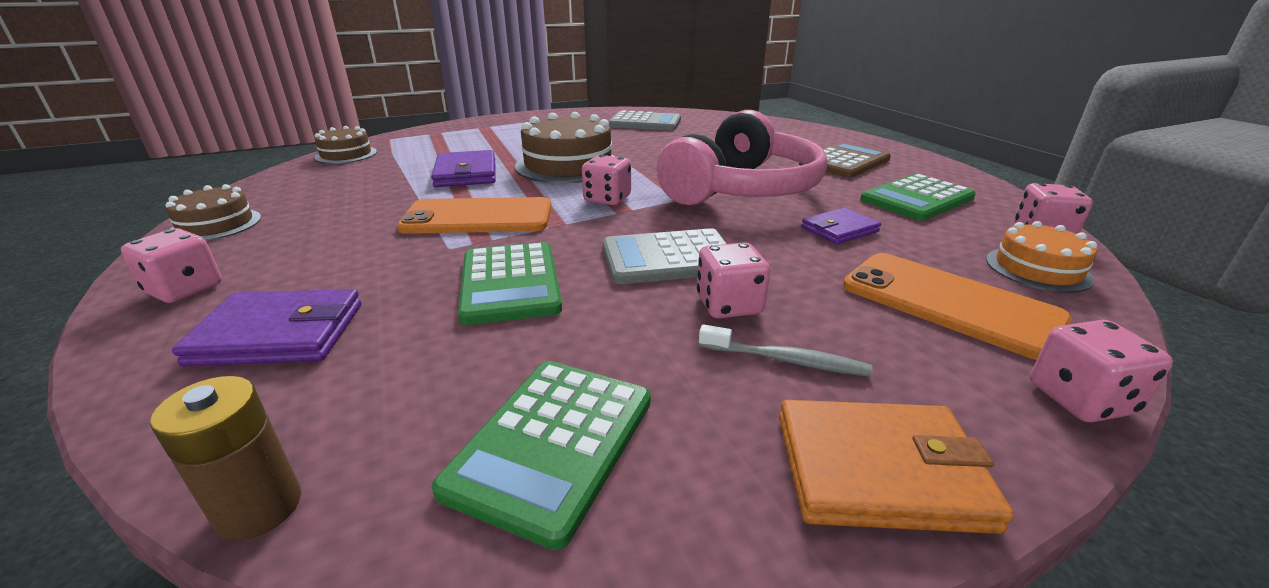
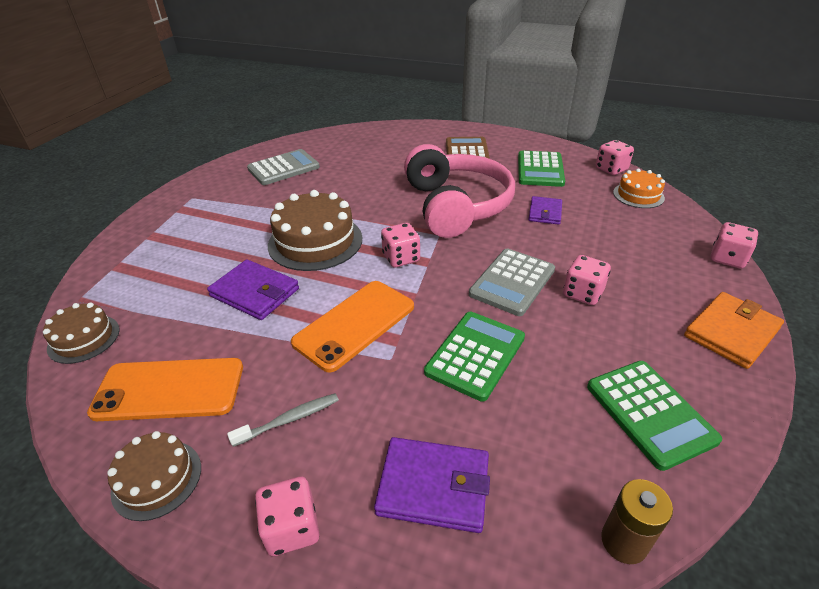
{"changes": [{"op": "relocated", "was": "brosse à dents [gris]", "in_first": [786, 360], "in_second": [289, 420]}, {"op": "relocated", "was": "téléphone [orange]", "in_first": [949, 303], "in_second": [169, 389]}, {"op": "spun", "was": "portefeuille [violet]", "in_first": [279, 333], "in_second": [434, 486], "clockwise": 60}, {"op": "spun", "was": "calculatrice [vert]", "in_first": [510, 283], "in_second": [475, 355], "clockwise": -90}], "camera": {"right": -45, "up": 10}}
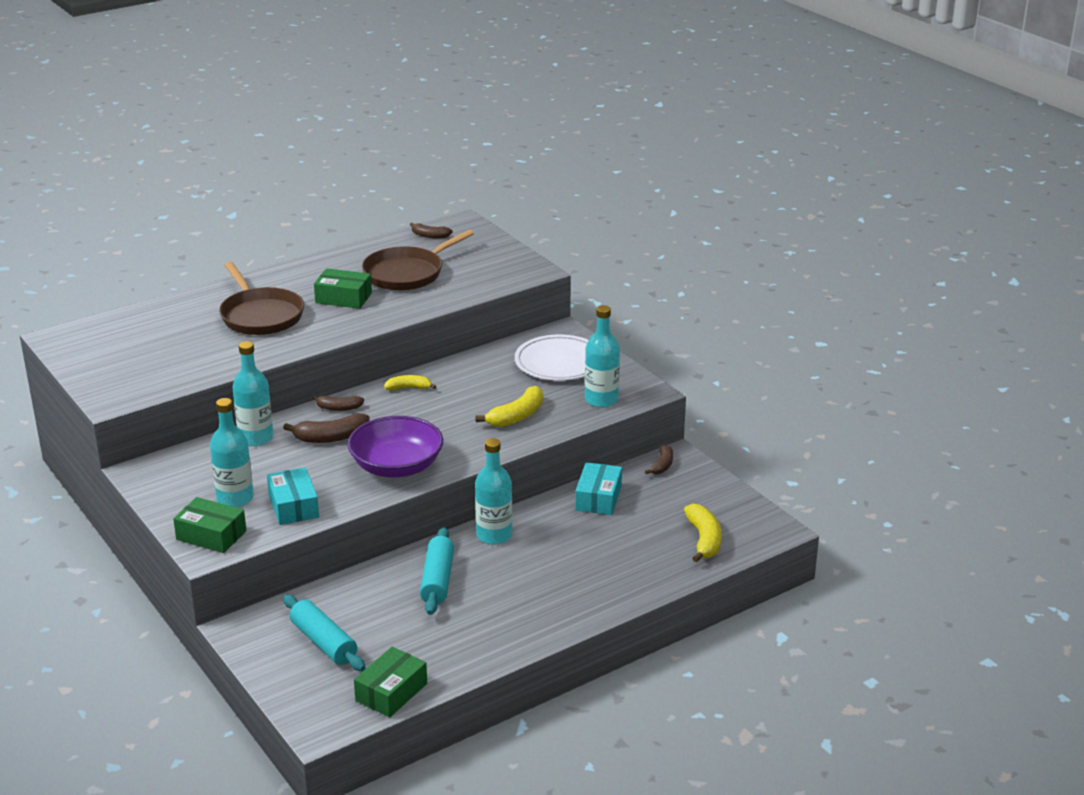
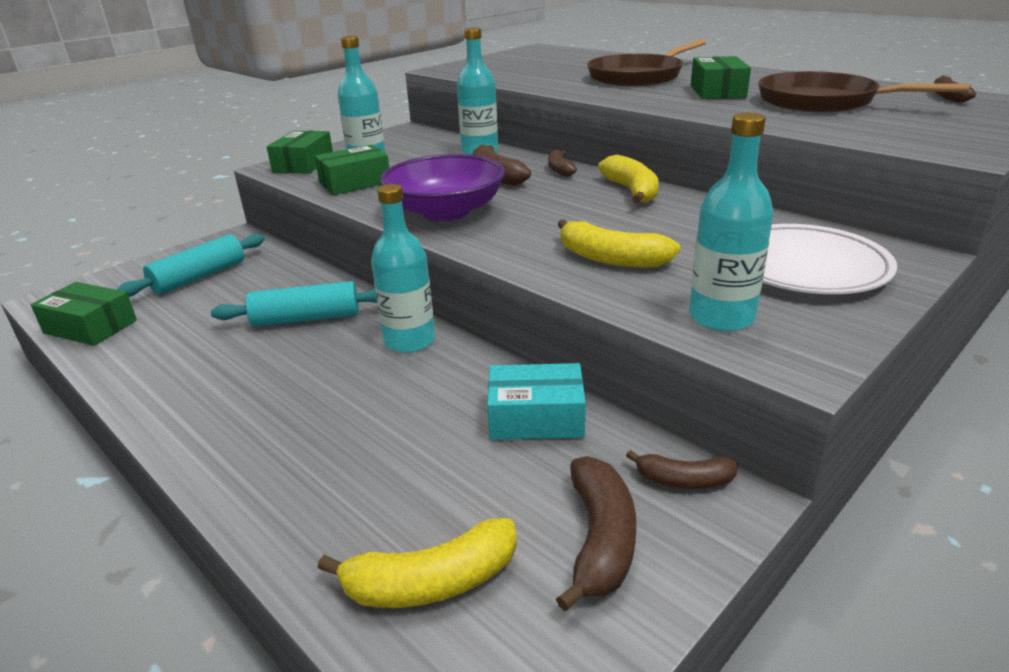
{"changes": [{"op": "appeared", "now": "banane [marron]", "in_second": [600, 540]}, {"op": "colour", "was": "boîte [turquoise]", "now": "boîte [vert]", "in_first": [293, 506], "in_second": [355, 182]}, {"op": "size", "was": "banane [jaune]", "in_first": [409, 388], "in_second": [631, 191], "ratio": 1.59}], "camera": {"right": 80, "up": 0}}
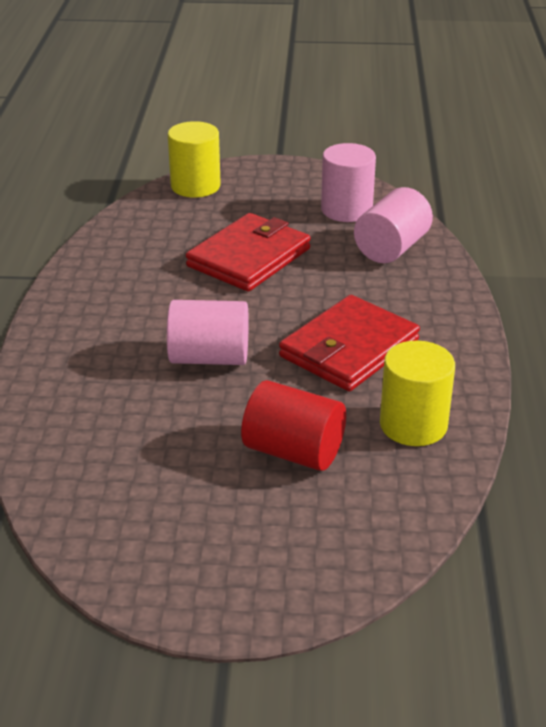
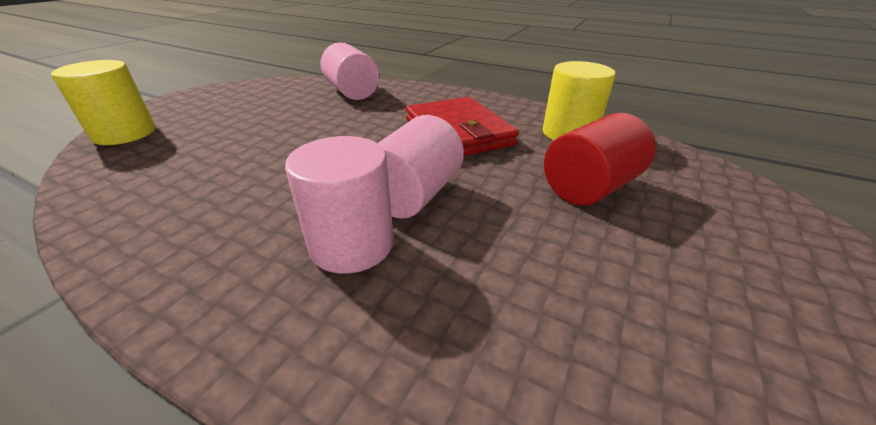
{"changes": [{"op": "missing", "was": "portefeuille [rouge]", "in_first": [249, 257]}, {"op": "relocated", "was": "cylindre [rose]", "in_first": [346, 210], "in_second": [352, 244]}], "camera": {"right": -65, "up": 0}}
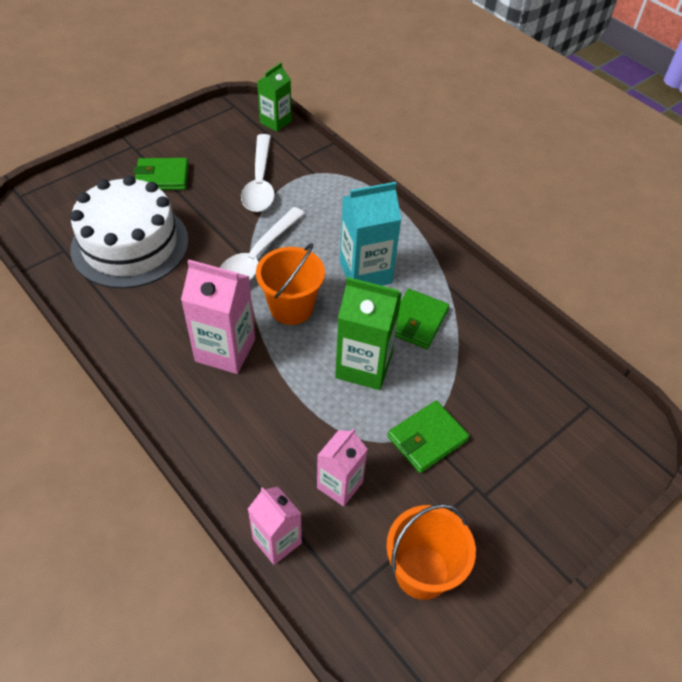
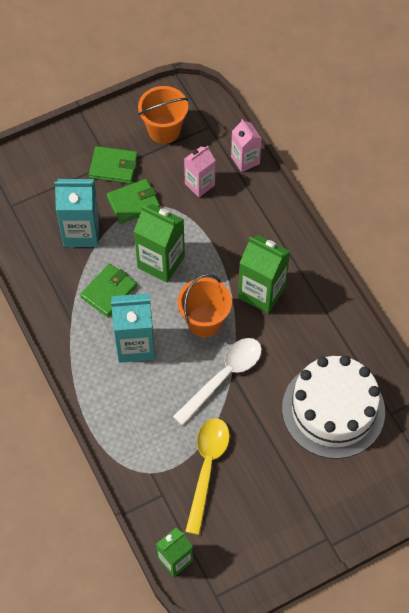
{"changes": [{"op": "appeared", "now": "brique de lait [turquoise]", "in_second": [81, 232]}, {"op": "relocated", "was": "portefeuille [vert]", "in_first": [162, 177], "in_second": [113, 167]}, {"op": "colour", "was": "brique de lait [rose]", "now": "brique de lait [vert]", "in_first": [225, 350], "in_second": [261, 292]}, {"op": "colour", "was": "cuillère [blanc]", "now": "cuillère [jaune]", "in_first": [260, 182], "in_second": [207, 468]}], "camera": {"right": -165, "up": 10}}
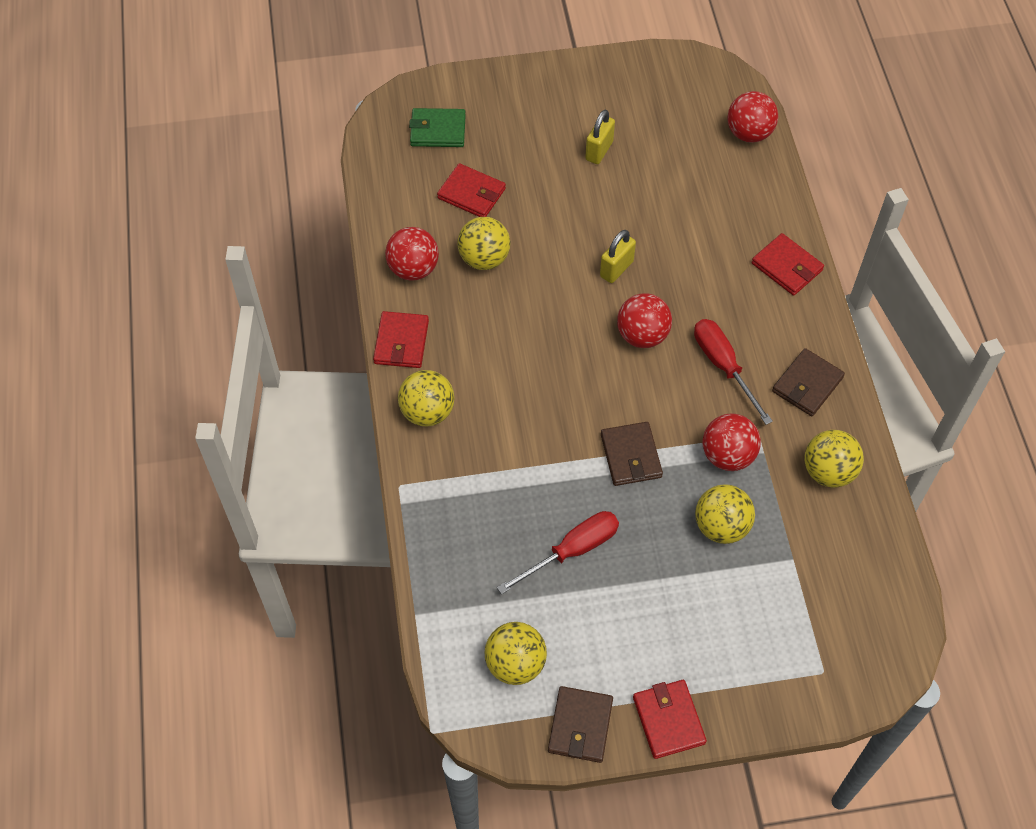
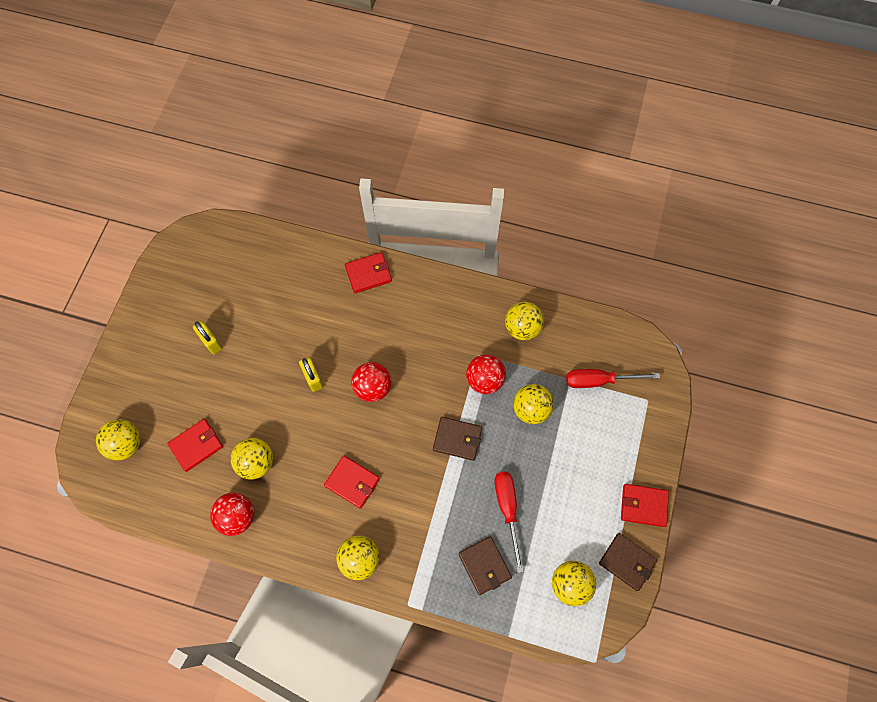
{"changes": [{"op": "missing", "was": "balle [rouge]", "in_first": [749, 133]}, {"op": "relocated", "was": "portefeuille [rouge]", "in_first": [401, 342], "in_second": [352, 482]}, {"op": "relocated", "was": "tournevis [rouge]", "in_first": [723, 366], "in_second": [599, 380]}, {"op": "relocated", "was": "portefeuille [marron]", "in_first": [807, 384], "in_second": [484, 565]}, {"op": "exchanged", "was": "portefeuille [vert]", "now": "balle [jaune]", "in_first": [438, 130], "in_second": [126, 444]}], "camera": {"right": -65, "up": 10}}
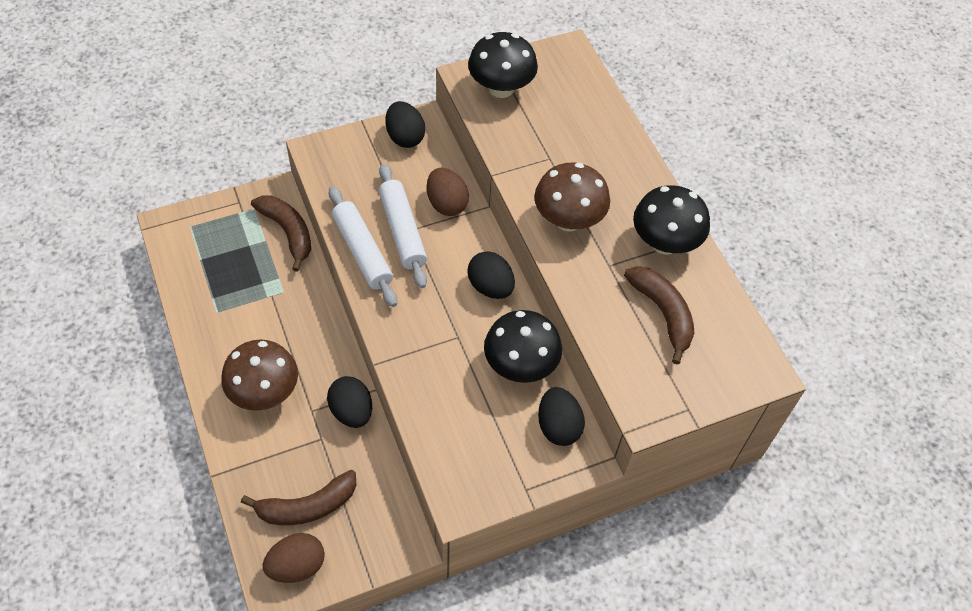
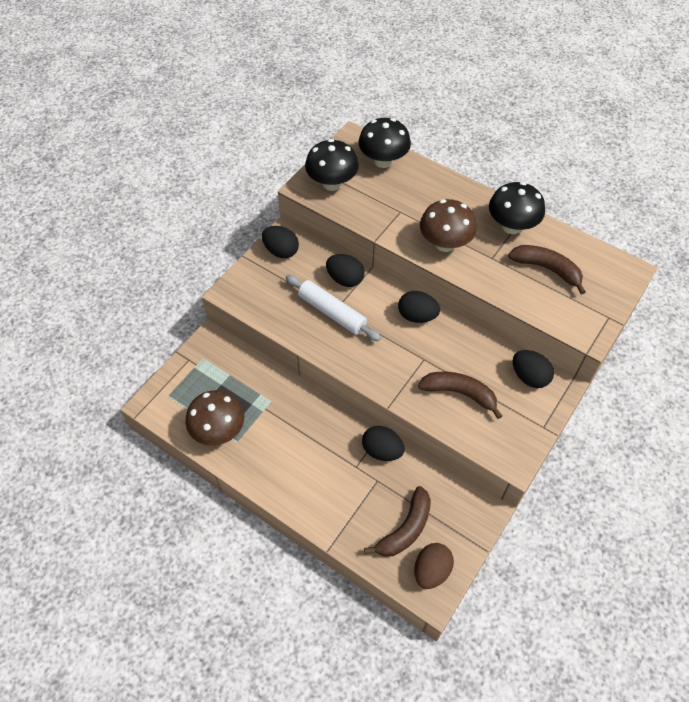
{"changes": [{"op": "missing", "was": "rouleau à pâtisserie [blanc]", "in_first": [362, 251]}, {"op": "relocated", "was": "champignon [marron]", "in_first": [264, 392], "in_second": [219, 431]}, {"op": "relocated", "was": "banane [marron]", "in_first": [288, 232], "in_second": [459, 393]}, {"op": "relocated", "was": "champignon [noir]", "in_first": [520, 365], "in_second": [383, 161]}, {"op": "colour", "was": "œuf [marron]", "now": "œuf [noir]", "in_first": [446, 204], "in_second": [345, 279]}], "camera": {"right": -30, "up": 0}}
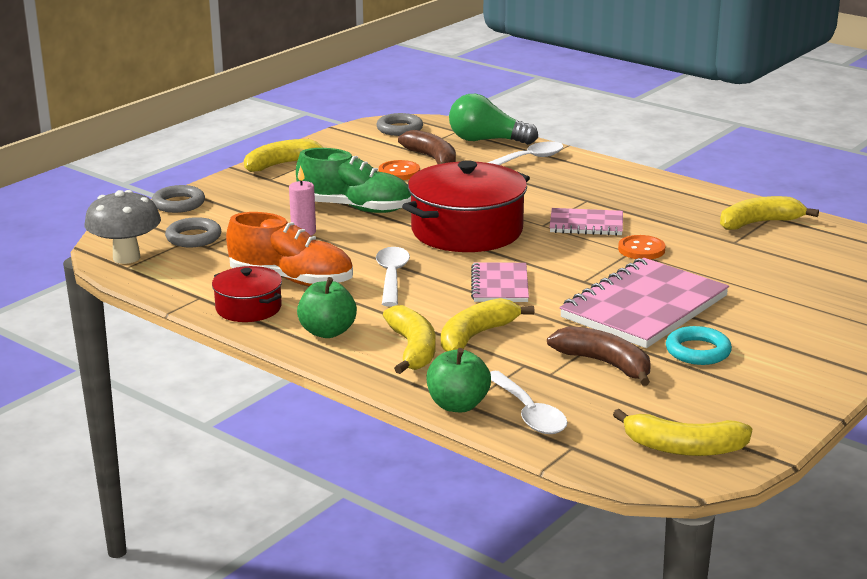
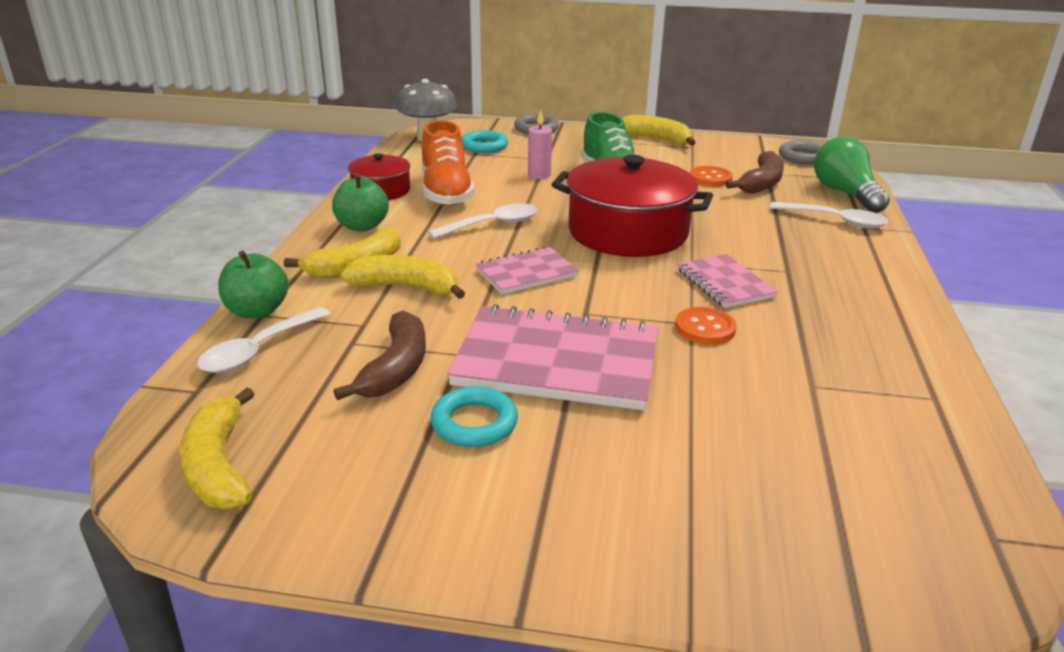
{"changes": [{"op": "missing", "was": "banane [jaune]", "in_first": [759, 223]}, {"op": "colour", "was": "anneau [gris]", "now": "anneau [turquoise]", "in_first": [193, 237], "in_second": [484, 146]}], "camera": {"right": 60, "up": 5}}
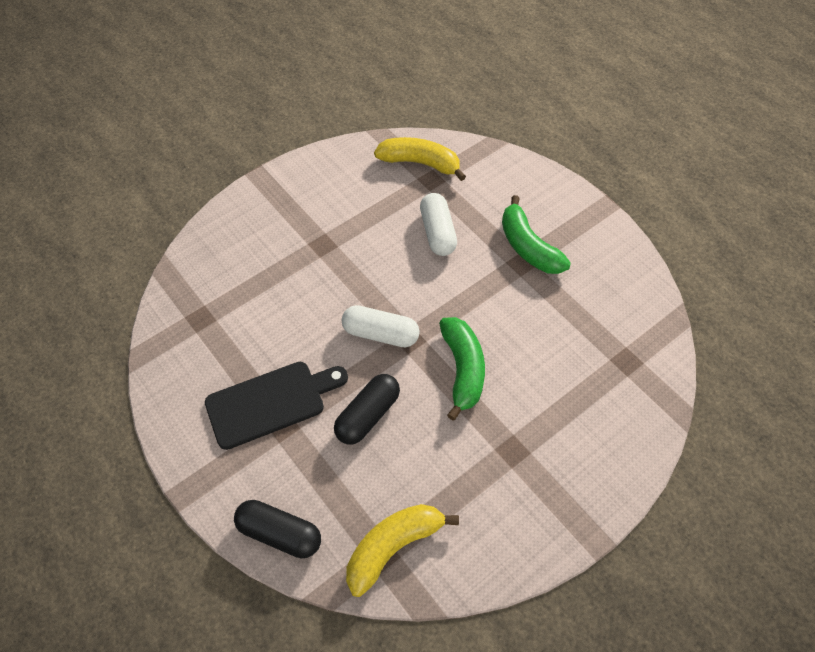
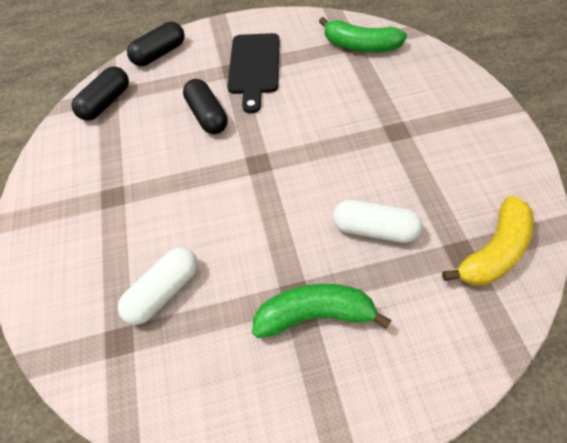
{"changes": [{"op": "relocated", "was": "gélule [blanc]", "in_first": [380, 334], "in_second": [164, 291]}, {"op": "relocated", "was": "banane [vert]", "in_first": [462, 369], "in_second": [360, 46]}, {"op": "exchanged", "was": "banane [jaune]", "now": "gélule [noir]", "in_first": [393, 547], "in_second": [106, 103]}], "camera": {"right": 120, "up": 0}}
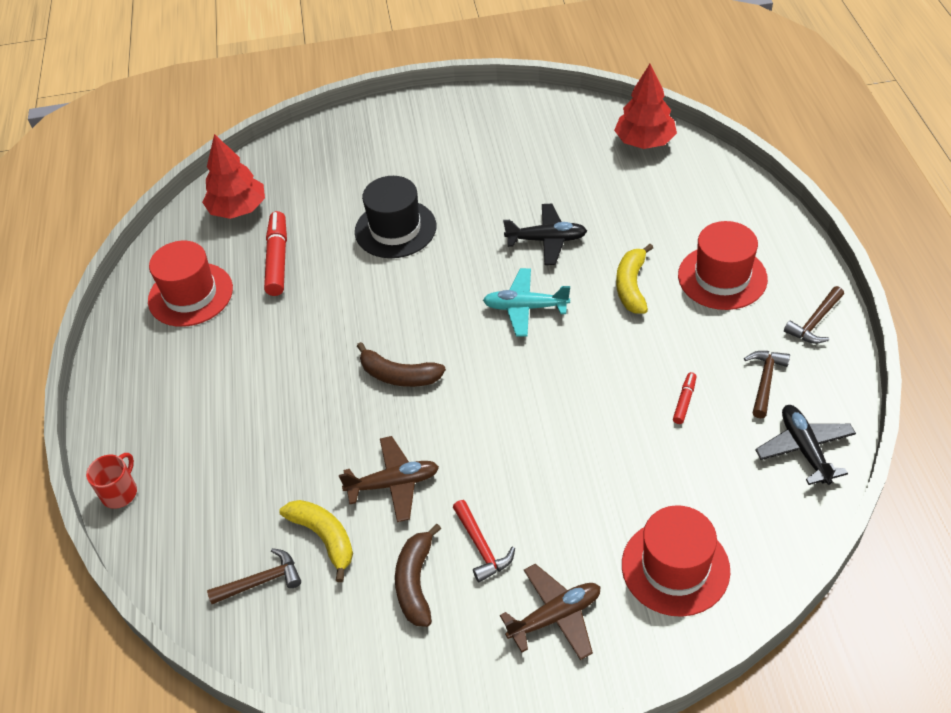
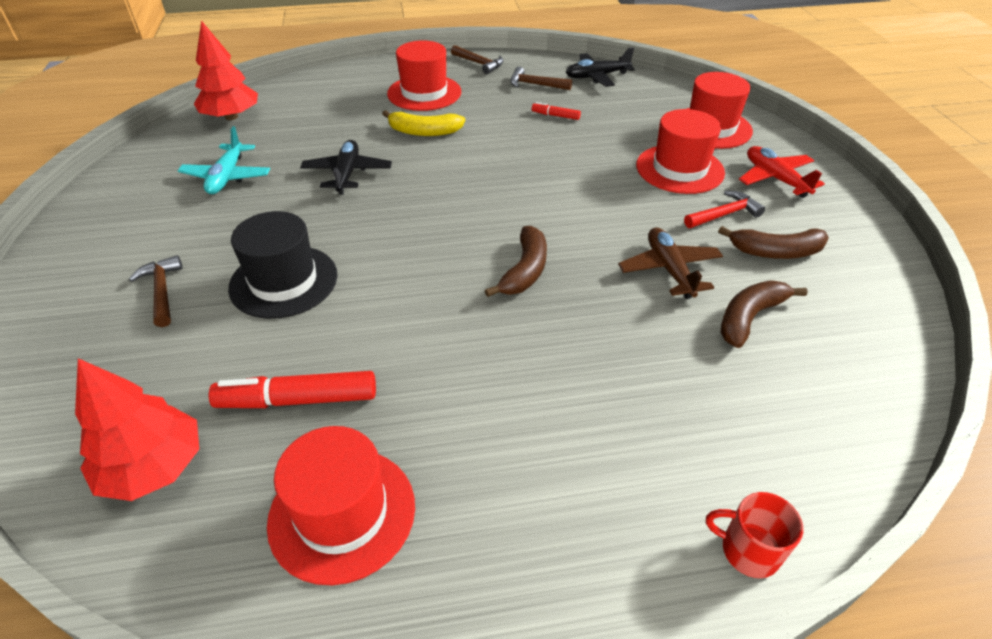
{"changes": [{"op": "appeared", "now": "chapeau [rouge]", "in_second": [679, 169]}, {"op": "relocated", "was": "marteau [marron]", "in_first": [262, 581], "in_second": [162, 291]}, {"op": "relocated", "was": "avion [turquoise]", "in_first": [525, 308], "in_second": [227, 177]}, {"op": "colour", "was": "banane [jaune]", "now": "banane [marron]", "in_first": [324, 538], "in_second": [749, 317]}, {"op": "colour", "was": "avion [marron]", "now": "avion [rouge]", "in_first": [555, 616], "in_second": [775, 178]}], "camera": {"right": -95, "up": -5}}
